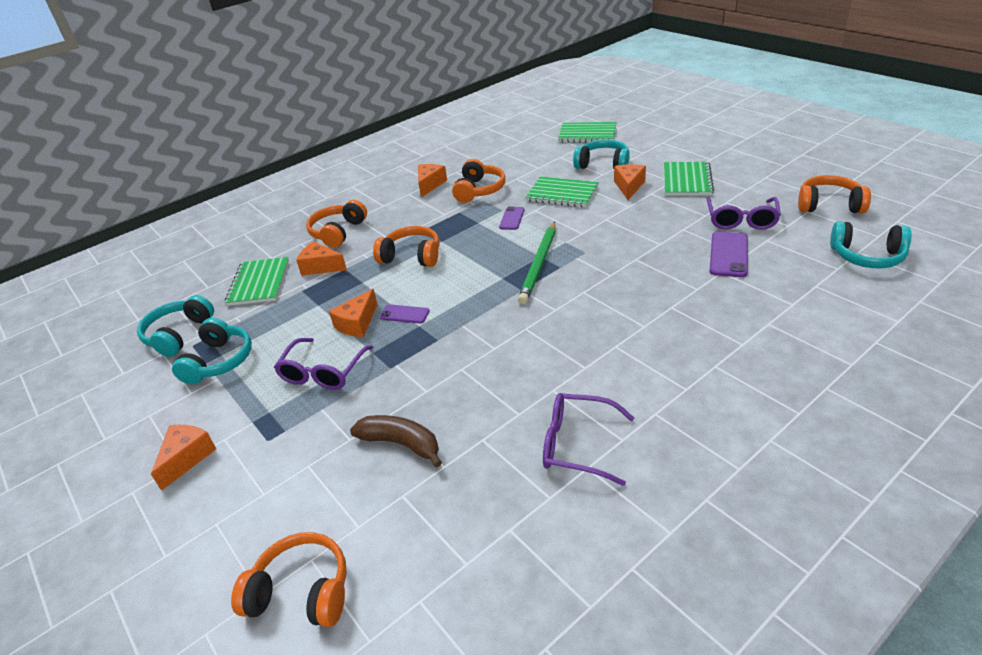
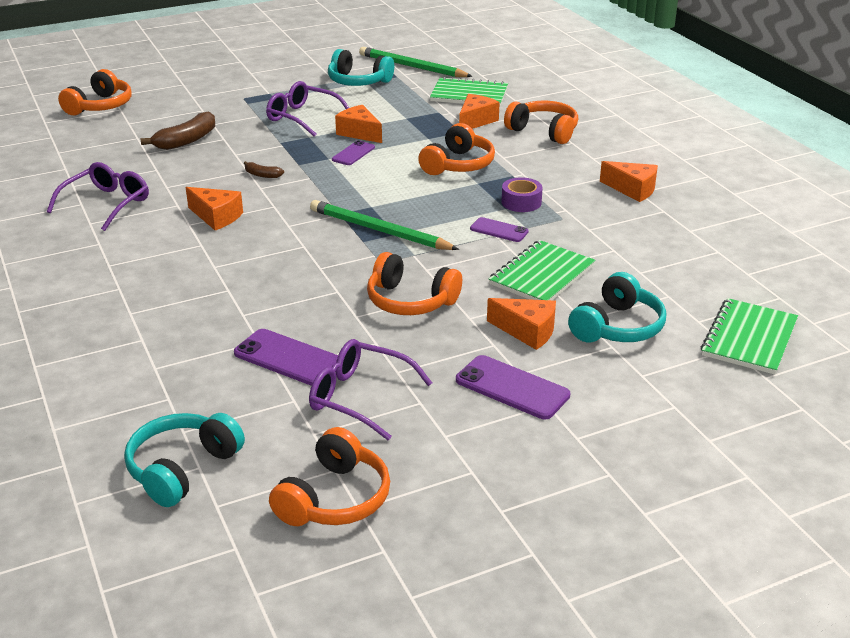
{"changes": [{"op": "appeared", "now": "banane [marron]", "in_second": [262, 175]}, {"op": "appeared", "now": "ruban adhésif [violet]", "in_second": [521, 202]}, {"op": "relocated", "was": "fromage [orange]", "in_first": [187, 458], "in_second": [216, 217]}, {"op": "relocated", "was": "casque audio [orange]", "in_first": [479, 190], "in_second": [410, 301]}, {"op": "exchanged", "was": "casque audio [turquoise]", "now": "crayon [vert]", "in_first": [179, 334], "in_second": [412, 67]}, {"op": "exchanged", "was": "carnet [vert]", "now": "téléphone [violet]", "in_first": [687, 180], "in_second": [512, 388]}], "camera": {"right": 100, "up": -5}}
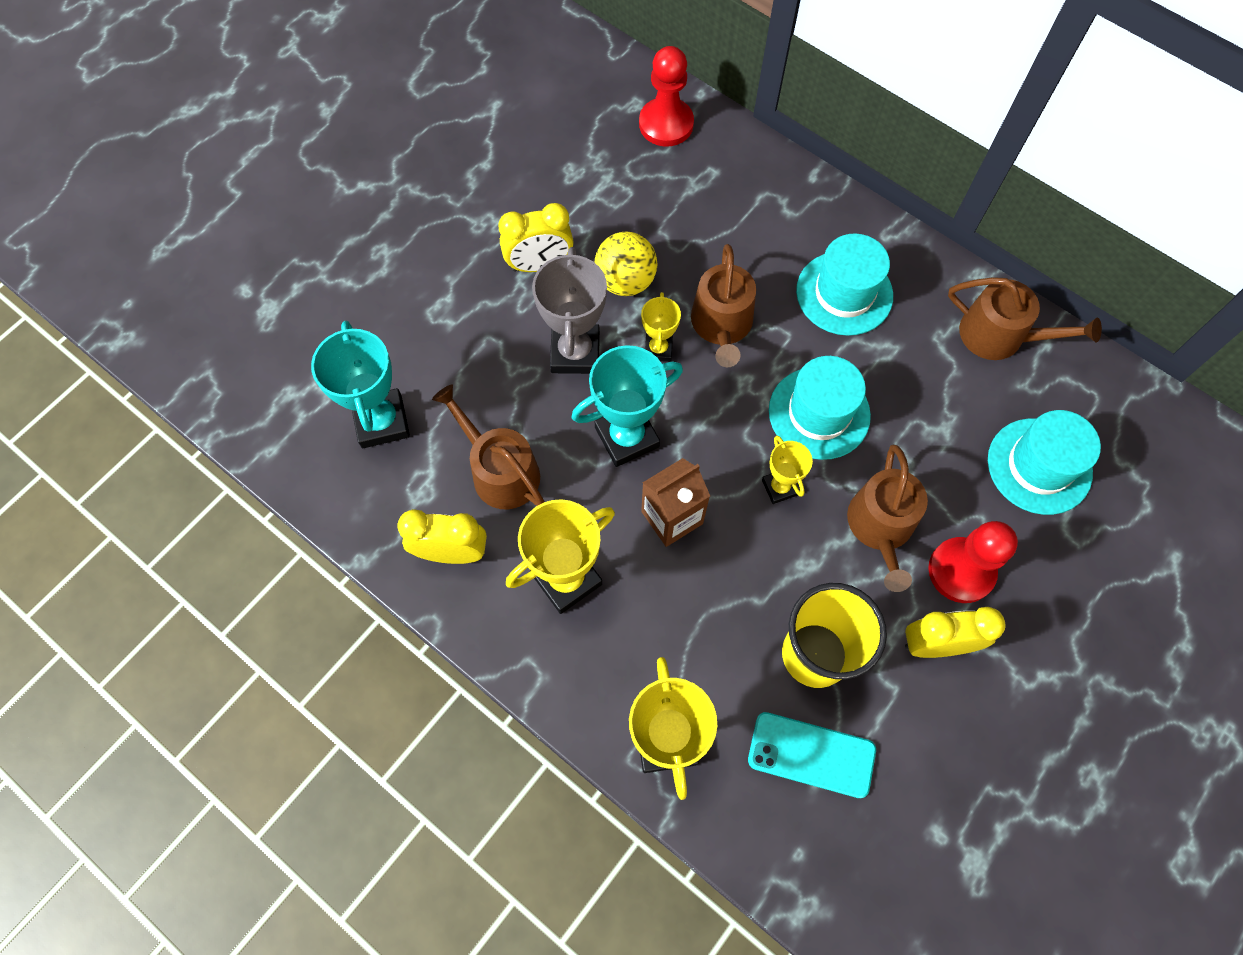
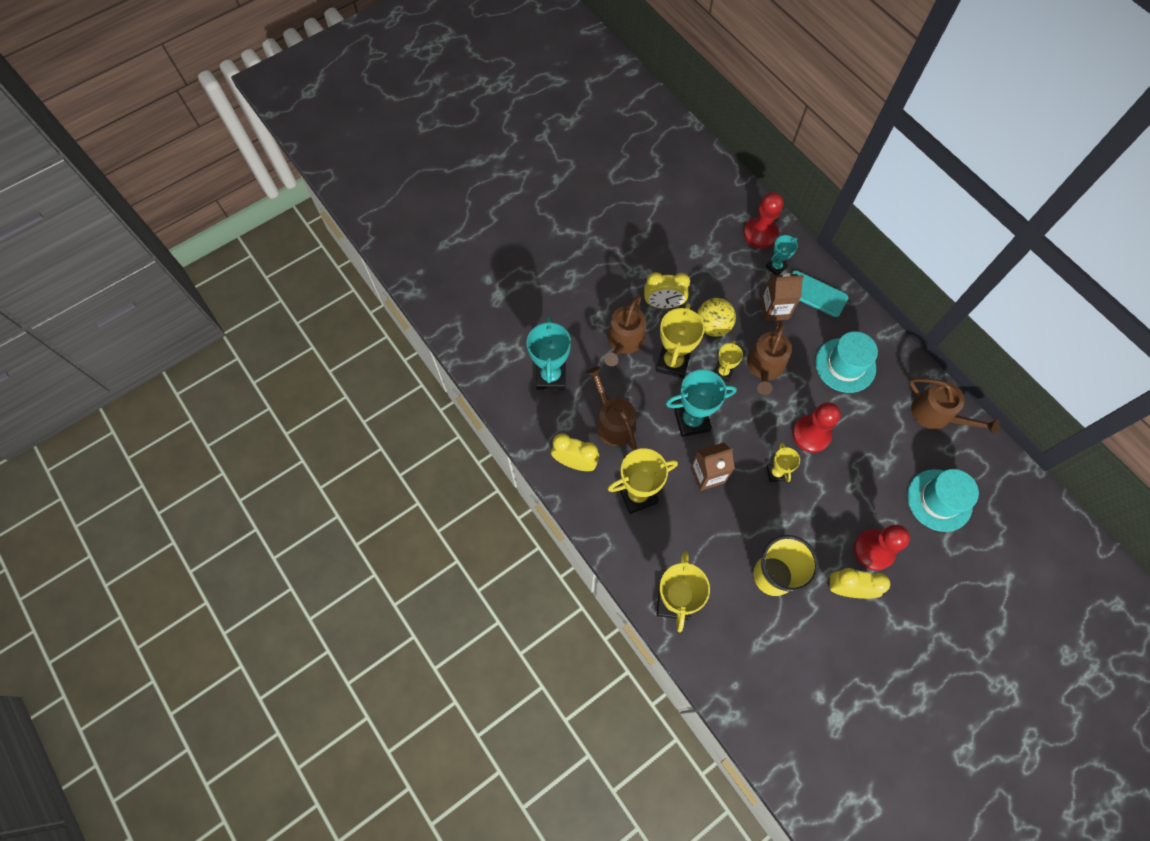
{"changes": [{"op": "appeared", "now": "brique de lait [marron]", "in_second": [774, 309]}, {"op": "appeared", "now": "trophée [turquoise]", "in_second": [776, 267]}, {"op": "relocated", "was": "téléphone [turquoise]", "in_first": [811, 754], "in_second": [815, 294]}, {"op": "relocated", "was": "arrosoir [marron]", "in_first": [881, 527], "in_second": [624, 341]}, {"op": "exchanged", "was": "chapeau [turquoise]", "now": "pion [rouge]", "in_first": [819, 413], "in_second": [811, 434]}, {"op": "colour", "was": "trophée [gris]", "now": "trophée [jaune]", "in_first": [575, 352], "in_second": [672, 362]}], "camera": {"right": 15, "up": 0}}
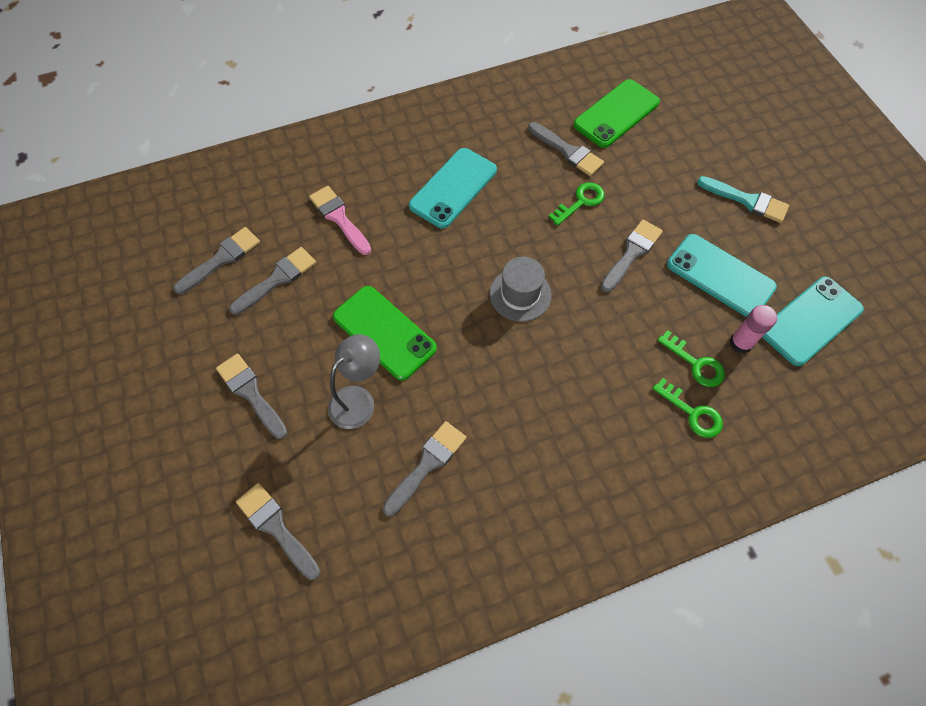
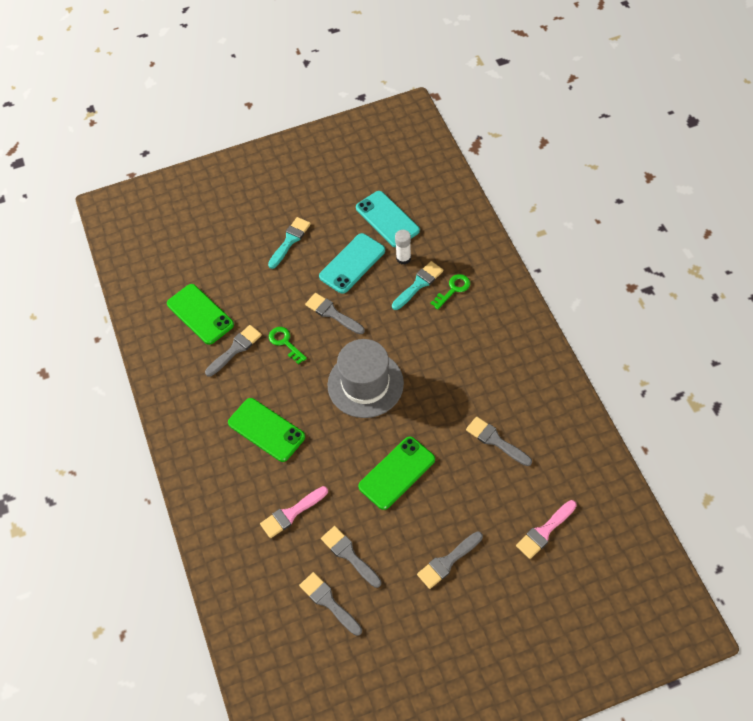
{"changes": [{"op": "missing", "was": "lampe [gris]", "in_first": [358, 399]}, {"op": "exchanged", "was": "clé [vert]", "now": "pinceau [turquoise]", "in_first": [695, 363], "in_second": [419, 284]}, {"op": "colour", "was": "pinceau [gris]", "now": "pinceau [rose]", "in_first": [276, 527], "in_second": [544, 531]}, {"op": "colour", "was": "téléphone [turquoise]", "now": "téléphone [vert]", "in_first": [453, 188], "in_second": [266, 430]}, {"op": "colour", "was": "bâton de colle [rose]", "now": "bâton de colle [blanc]", "in_first": [741, 343], "in_second": [403, 258]}, {"op": "size", "was": "chapeau [gris]", "in_first": [520, 294], "in_second": [365, 384], "ratio": 1.7}], "camera": {"right": -85, "up": -5}}
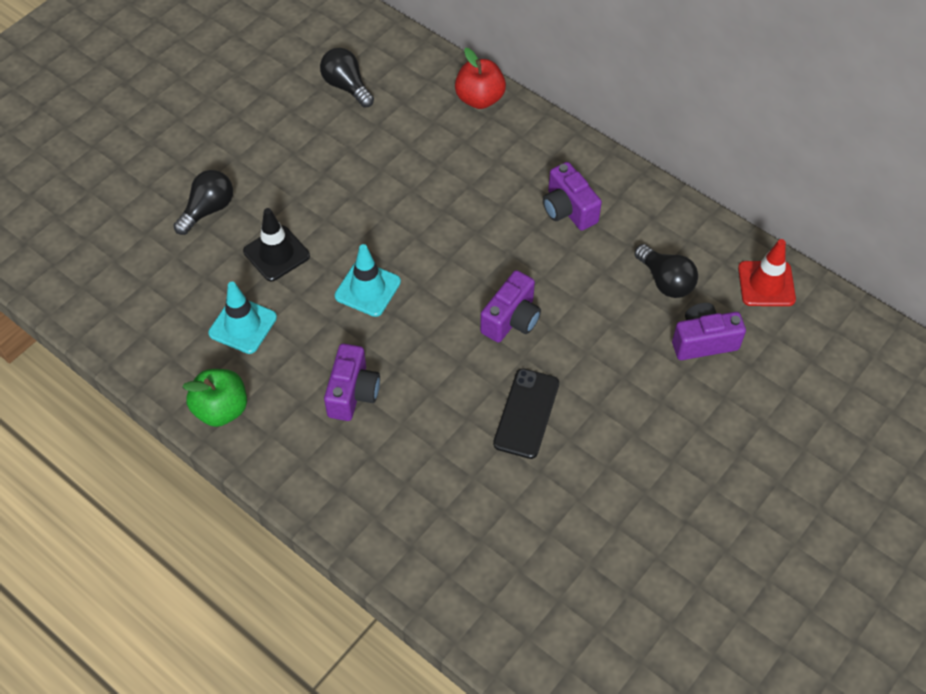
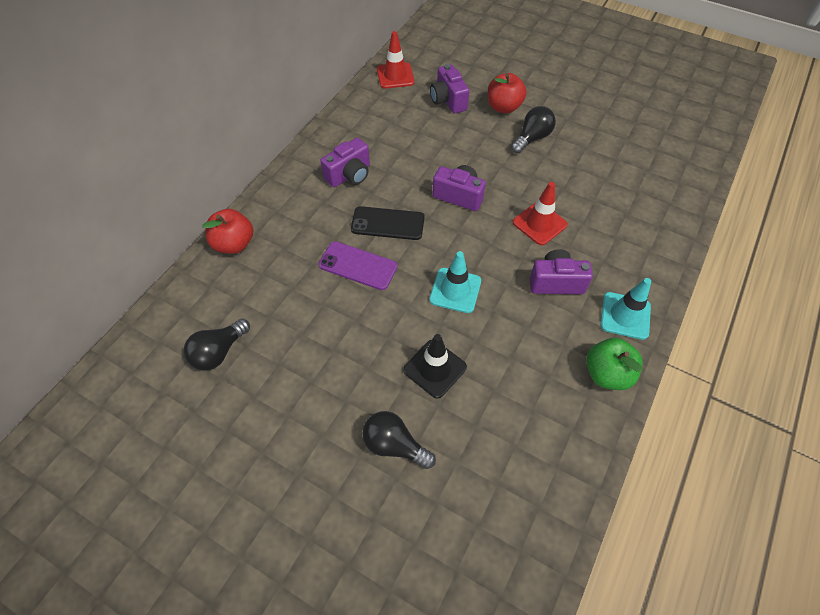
{"changes": [{"op": "appeared", "now": "téléphone [violet]", "in_second": [358, 266]}, {"op": "appeared", "now": "pomme [rouge]", "in_second": [503, 107]}, {"op": "appeared", "now": "cône de chantier [rouge]", "in_second": [539, 223]}, {"op": "relocated", "was": "cône de chantier [turquoise]", "in_first": [243, 325], "in_second": [625, 316]}, {"op": "relocated", "was": "téléphone [noir]", "in_first": [526, 413], "in_second": [387, 223]}, {"op": "relocated", "was": "ampoule [noir]", "in_first": [665, 281], "in_second": [532, 138]}], "camera": {"right": -100, "up": 0}}
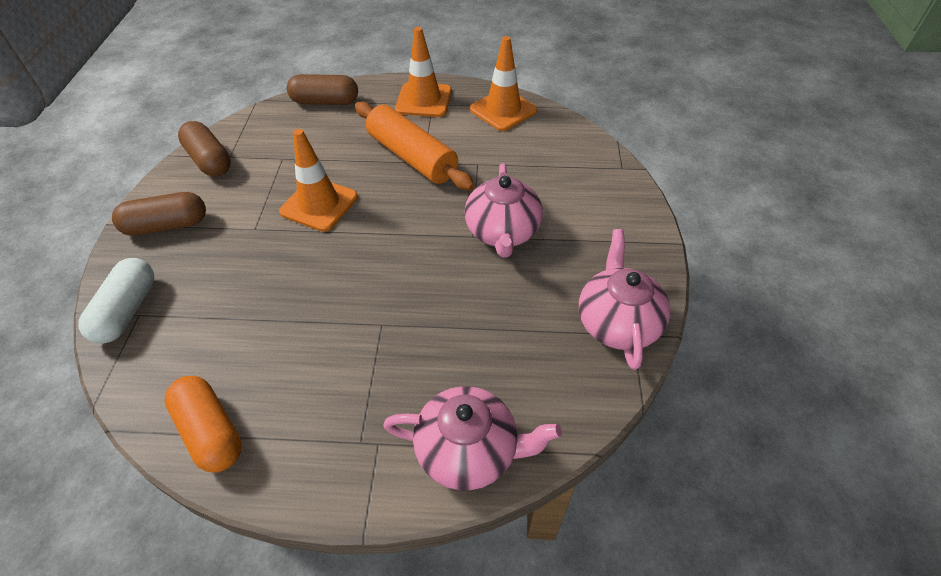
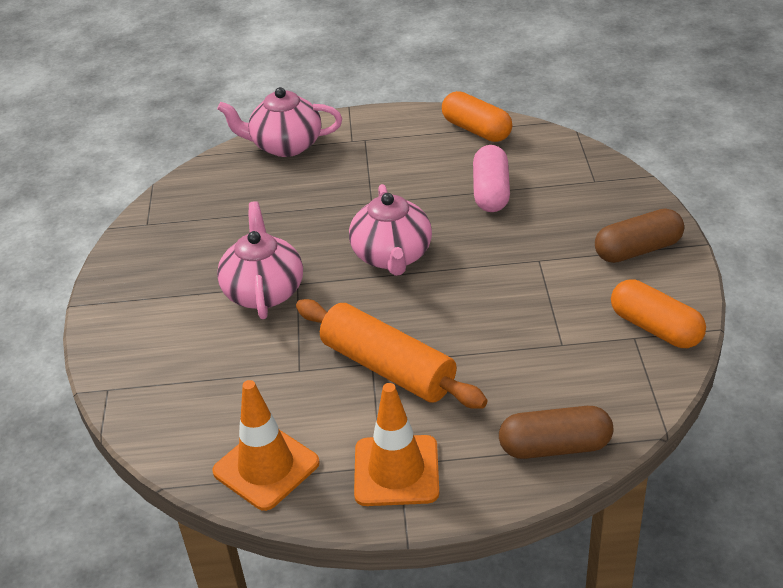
{"changes": [{"op": "missing", "was": "gélule [blanc]", "in_first": [127, 310]}, {"op": "missing", "was": "cône de chantier [orange]", "in_first": [319, 204]}, {"op": "appeared", "now": "gélule [rose]", "in_second": [491, 192]}, {"op": "relocated", "was": "théière [rose]", "in_first": [617, 322], "in_second": [392, 256]}, {"op": "colour", "was": "gélule [marron]", "now": "gélule [orange]", "in_first": [209, 160], "in_second": [655, 328]}], "camera": {"right": 175, "up": -10}}
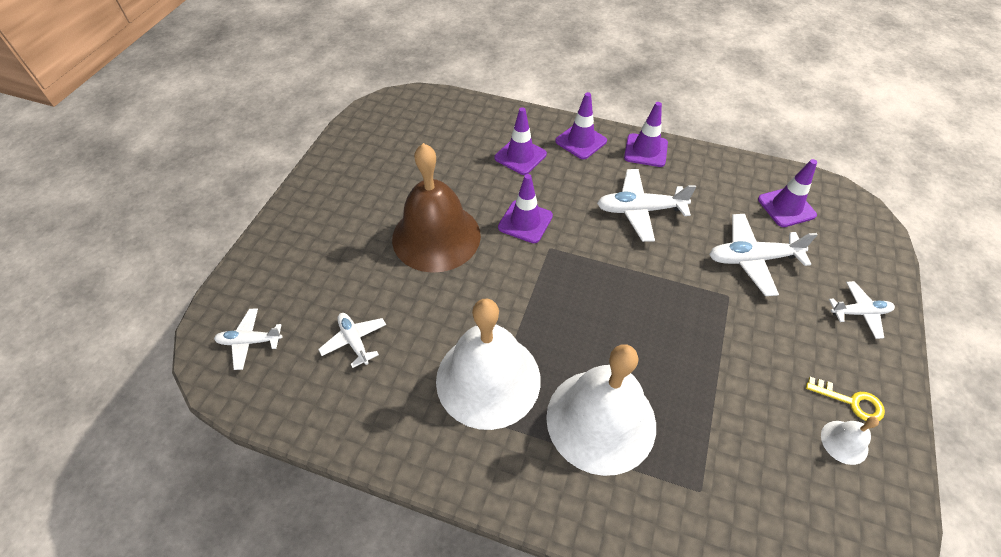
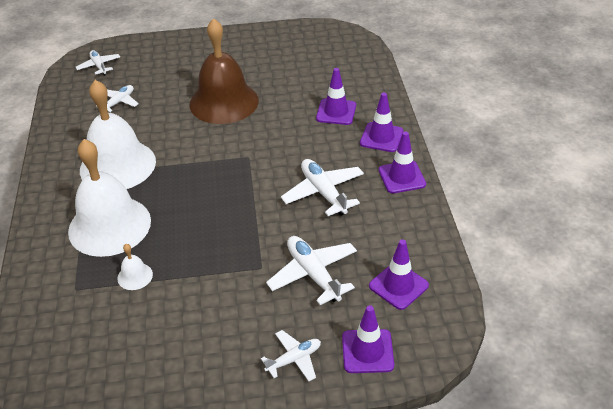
{"changes": [{"op": "missing", "was": "clé [jaune]", "in_first": [851, 401]}, {"op": "relocated", "was": "cône de chantier [violet]", "in_first": [525, 222], "in_second": [367, 351]}, {"op": "relocated", "was": "cloche [blanc]", "in_first": [844, 442], "in_second": [135, 276]}, {"op": "spun", "was": "avion [blanc]", "in_first": [859, 313], "in_second": [294, 359], "clockwise": -90}], "camera": {"right": 65, "up": -10}}
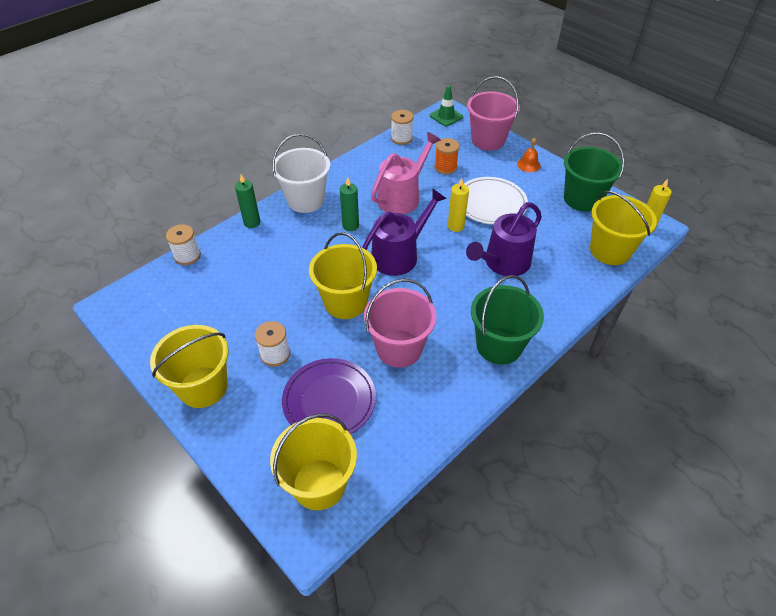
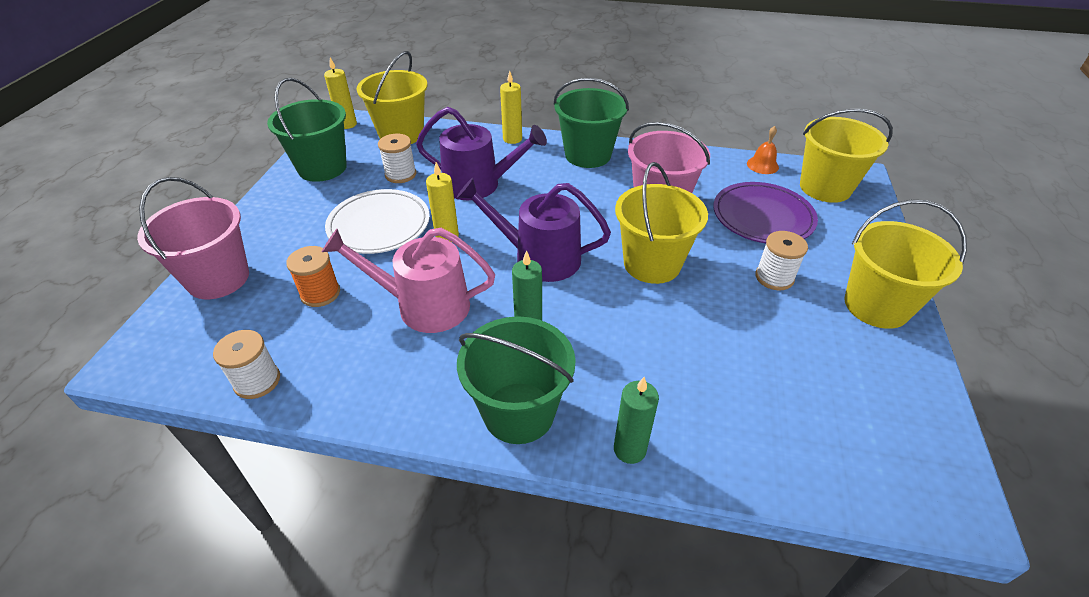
{"changes": [{"op": "missing", "was": "cône de chantier [vert]", "in_first": [446, 116]}, {"op": "appeared", "now": "bougie [jaune]", "in_second": [512, 139]}, {"op": "relocated", "was": "bobine [blanc]", "in_first": [187, 256], "in_second": [400, 174]}, {"op": "relocated", "was": "cloche [orange]", "in_first": [528, 165], "in_second": [762, 165]}, {"op": "colour", "was": "seau [blanc]", "now": "seau [vert]", "in_first": [305, 200], "in_second": [519, 412]}], "camera": {"right": -125, "up": -5}}
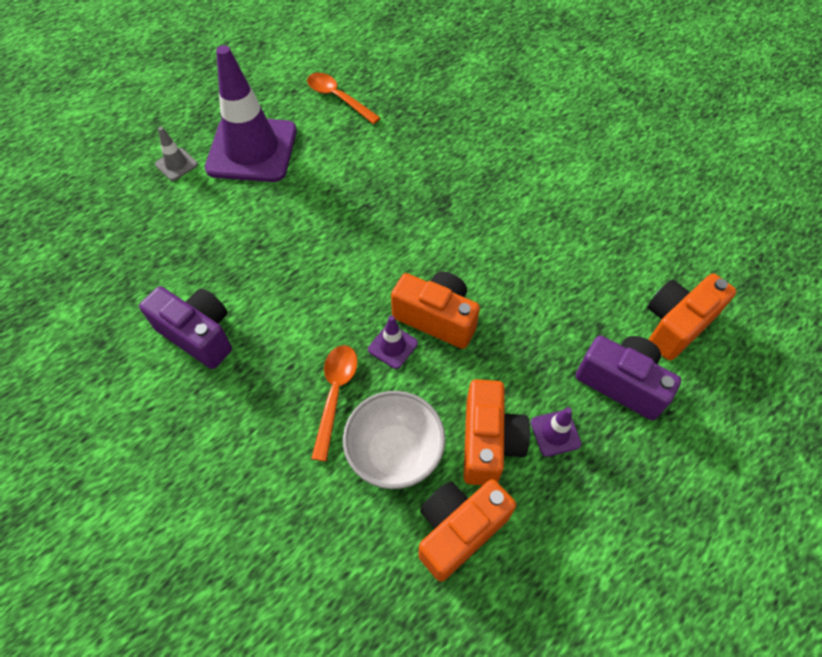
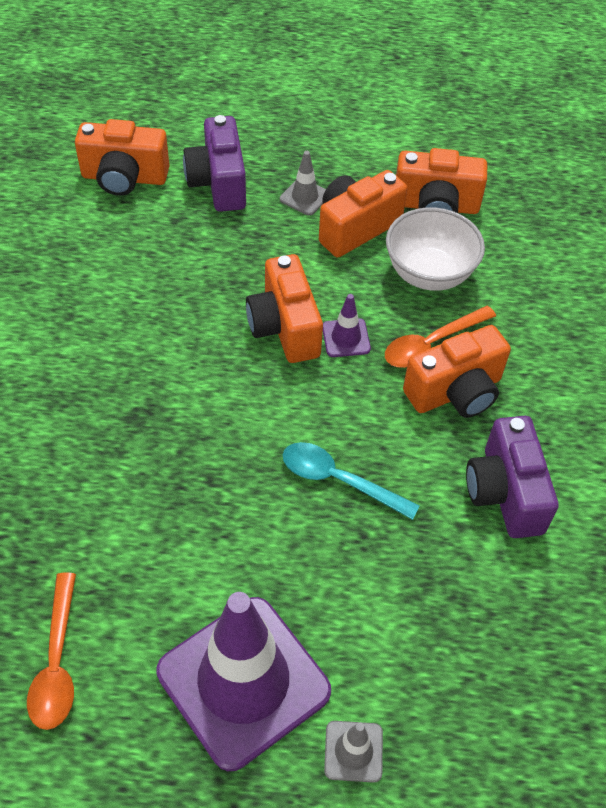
{"changes": [{"op": "appeared", "now": "cuillère [turquoise]", "in_second": [339, 480]}, {"op": "appeared", "now": "appareil photo [orange]", "in_second": [456, 392]}, {"op": "colour", "was": "cône de chantier [violet]", "now": "cône de chantier [gris]", "in_first": [555, 433], "in_second": [304, 197]}], "camera": {"right": -135, "up": -5}}
